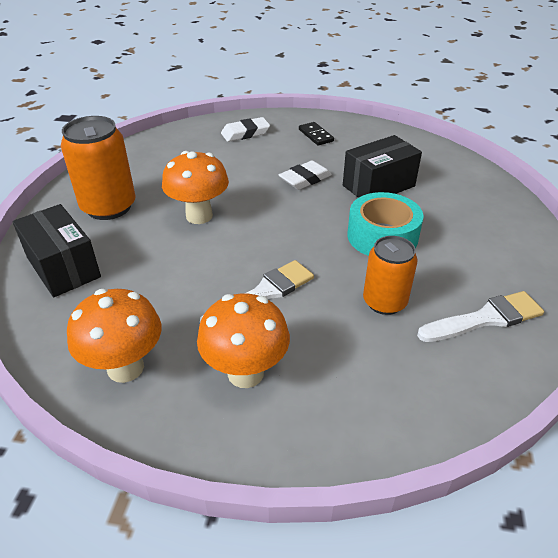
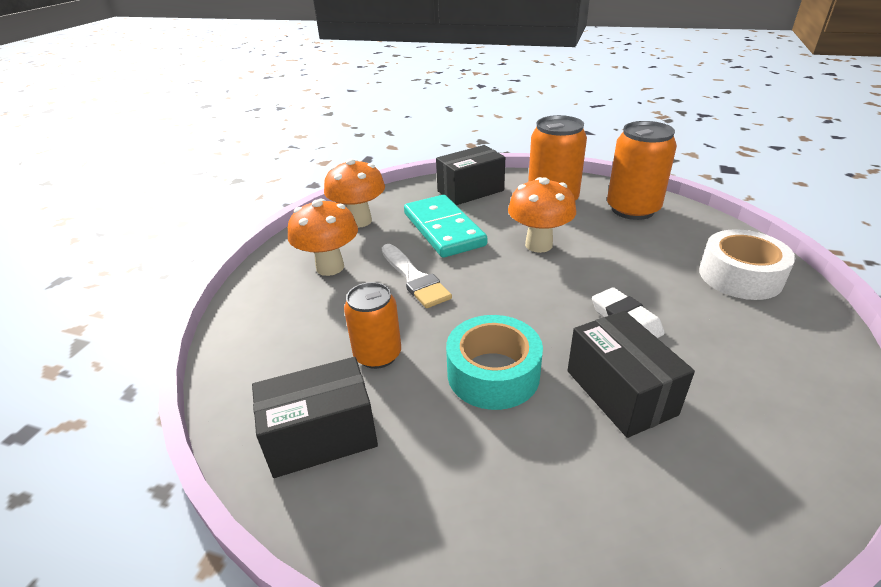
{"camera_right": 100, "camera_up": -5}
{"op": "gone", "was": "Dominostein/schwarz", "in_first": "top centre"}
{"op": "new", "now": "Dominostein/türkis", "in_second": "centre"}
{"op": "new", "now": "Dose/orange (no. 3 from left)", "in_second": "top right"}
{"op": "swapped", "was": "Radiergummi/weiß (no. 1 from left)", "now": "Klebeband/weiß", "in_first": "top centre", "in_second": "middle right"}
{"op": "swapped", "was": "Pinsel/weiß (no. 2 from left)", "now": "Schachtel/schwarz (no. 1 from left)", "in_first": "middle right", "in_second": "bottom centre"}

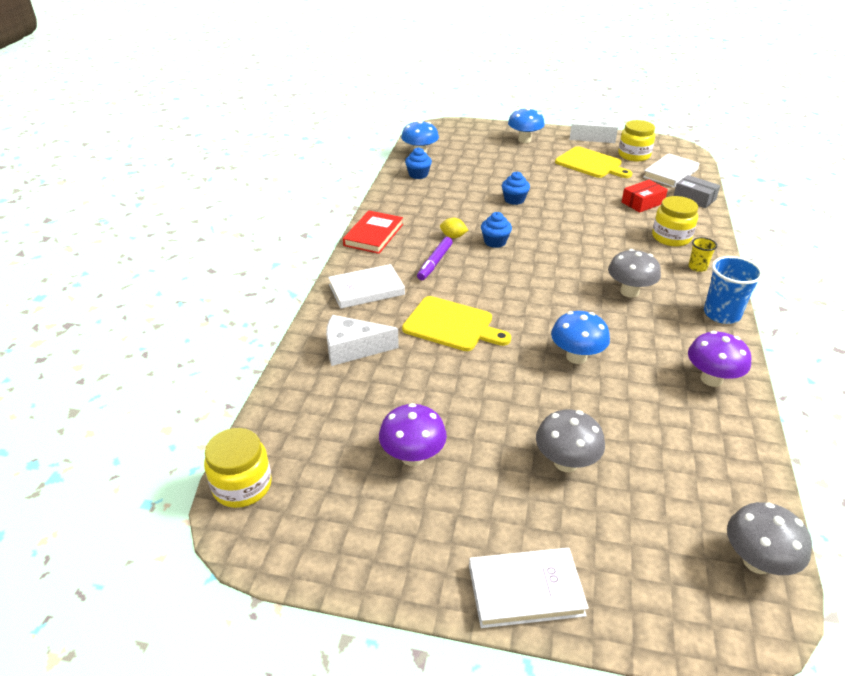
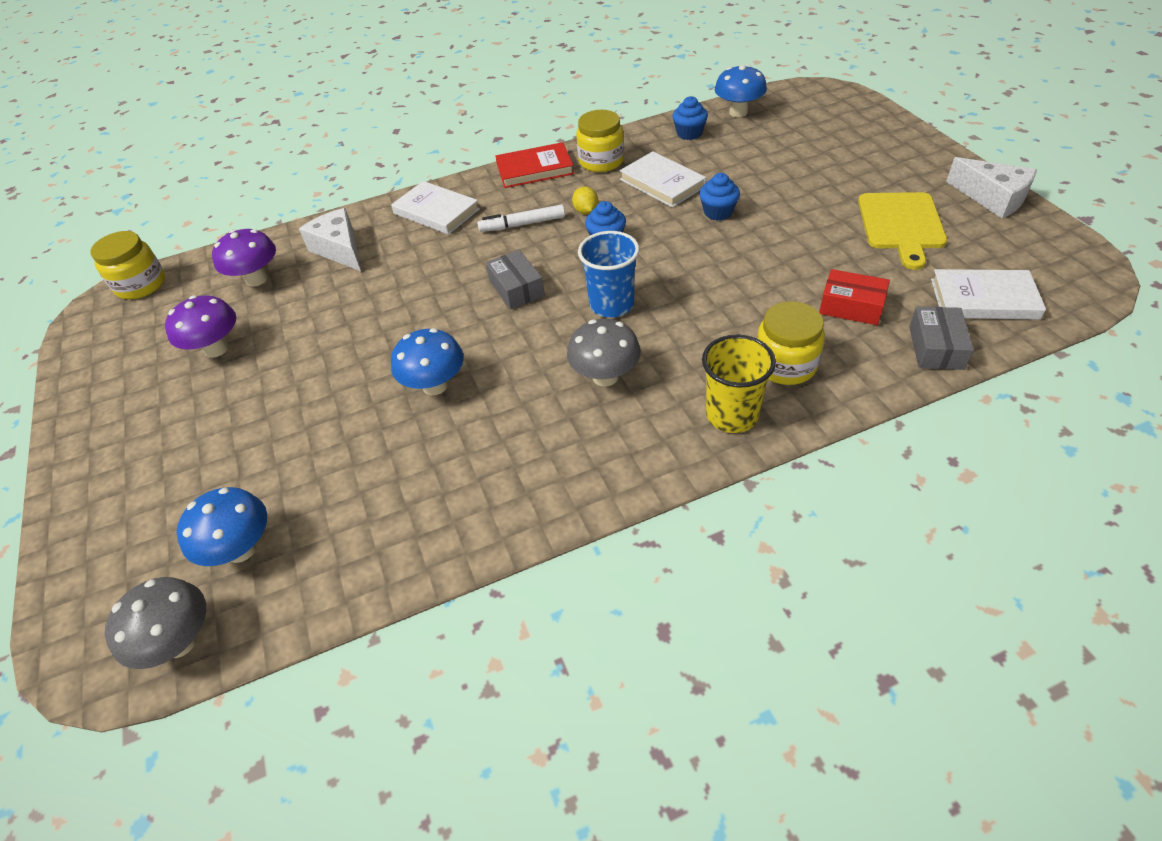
{"camera_right": 60, "camera_up": 10}
{"op": "gone", "was": "Schneidebrett/gelb (no. 1 from left)", "in_first": "centre"}
{"op": "gone", "was": "Pilz/grau (no. 1 from left)", "in_first": "middle right"}
{"op": "new", "now": "Schachtel/grau (no. 1 from left)", "in_second": "top centre"}
{"op": "shifted", "was": "Buch/weiß (no. 2 from left)", "in_first": "bottom centre", "in_second": "top centre"}
{"op": "shifted", "was": "Pilz/blau (no. 2 from left in the first image)", "now": "Pilz/blau (no. 1 from left)", "in_first": "top centre", "in_second": "middle left"}
{"op": "shifted", "was": "Einmachglas/gelb (no. 2 from left)", "in_first": "top right", "in_second": "top centre"}
{"op": "shifted", "was": "Pilz/lila (no. 2 from left)", "in_first": "middle right", "in_second": "top left"}
{"op": "shifted", "was": "Becher/blau", "in_first": "middle right", "in_second": "top centre"}
{"op": "repainted", "was": "Filzstift/lila", "now": "Filzstift/weiß", "in_first": "centre", "in_second": "top centre"}
{"op": "scaled", "was": "Becher/gelb", "in_first": "middle right", "in_second": "centre", "ratio": 1.79}

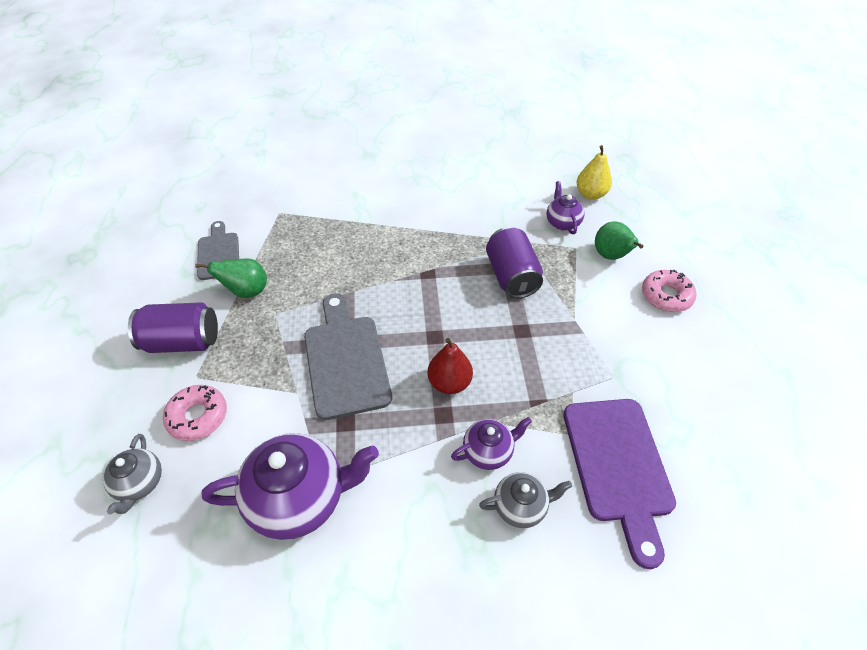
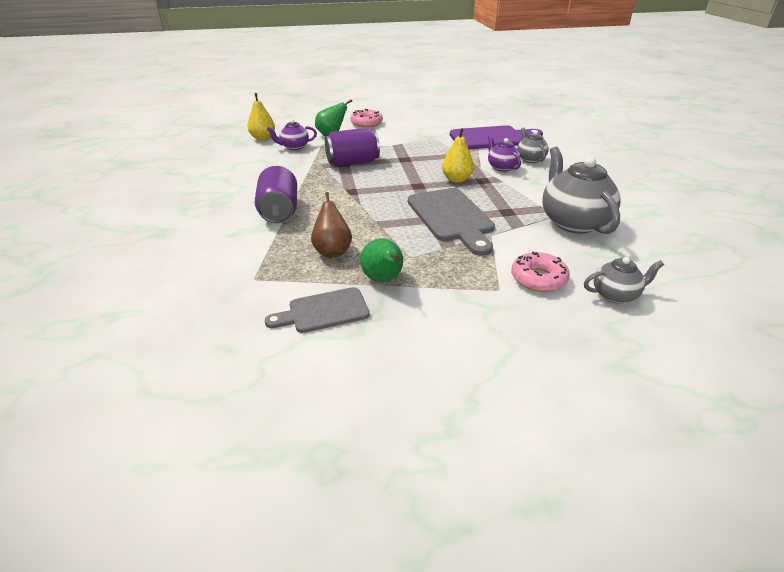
{"camera_right": -95, "camera_up": -15}
{"op": "new", "now": "Birne/braun", "in_second": "centre"}
{"op": "shifted", "was": "Dose/lila (no. 1 from left)", "in_first": "middle left", "in_second": "centre"}
{"op": "repainted", "was": "Teekanne/lila (no. 1 from left)", "now": "Teekanne/grau (no. 2 from left)", "in_first": "bottom centre", "in_second": "top right"}
{"op": "repainted", "was": "Birne/rot", "now": "Birne/gelb (no. 2 from left)", "in_first": "centre", "in_second": "top centre"}
{"op": "rotated", "was": "Schneidebrett/grau (no. 2 from left)", "in_first": "centre", "in_second": "centre", "clockwise": -90}

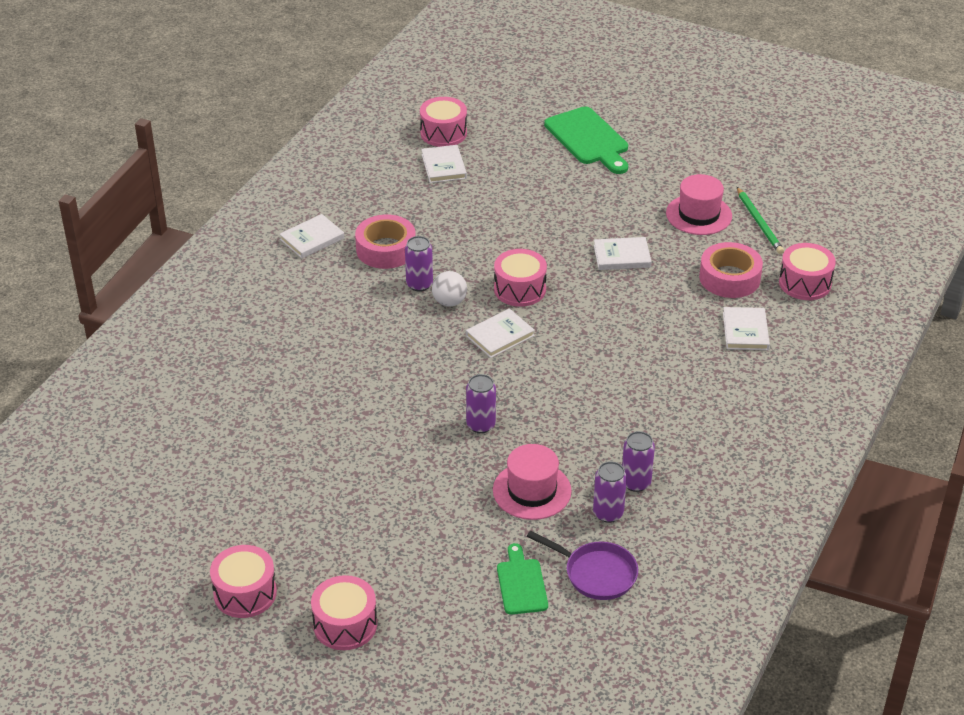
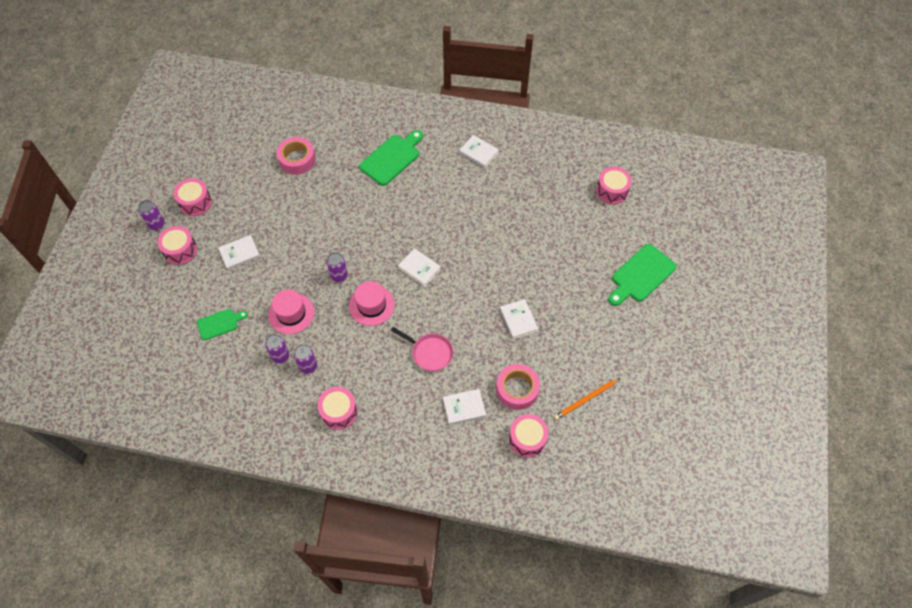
{"camera_right": 75, "camera_up": 20}
{"op": "gone", "was": "Ball/weiß", "in_first": "centre"}
{"op": "gone", "was": "Pfanne/lila", "in_first": "bottom centre"}
{"op": "new", "now": "Schneidebrett/grün (no. 2 from left)", "in_second": "top centre"}
{"op": "new", "now": "Pfanne/rosa", "in_second": "centre"}
{"op": "shifted", "was": "Klebeband/rosa (no. 1 from left)", "in_first": "centre", "in_second": "top left"}
{"op": "shifted", "was": "Dose/lila (no. 1 from left)", "in_first": "centre", "in_second": "middle left"}
{"op": "shifted", "was": "Buch/weiß (no. 2 from left in the first image)", "now": "Buch/weiß (no. 1 from left)", "in_first": "top centre", "in_second": "middle left"}
{"op": "shifted", "was": "Trommel/rosa (no. 4 from left in the first image)", "now": "Trommel/rosa (no. 3 from left)", "in_first": "centre", "in_second": "bottom centre"}
{"op": "shifted", "was": "Hut/rosa (no. 2 from left)", "in_first": "top right", "in_second": "centre"}
{"op": "repainted", "was": "Bleistift/grün", "now": "Bleistift/orange", "in_first": "top right", "in_second": "centre"}

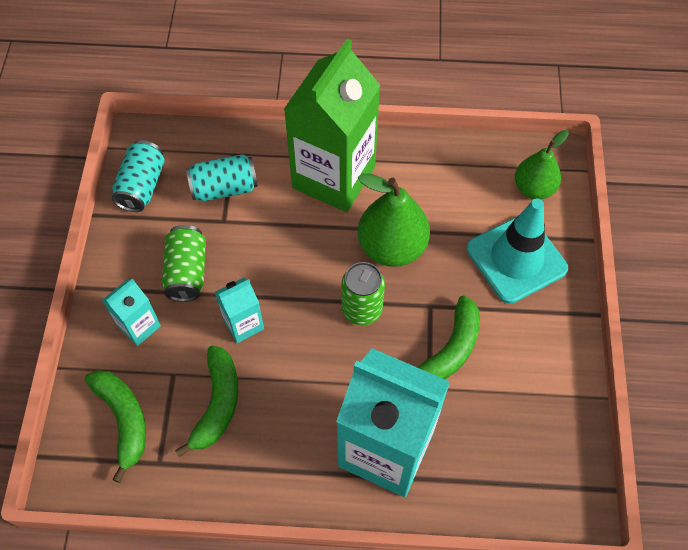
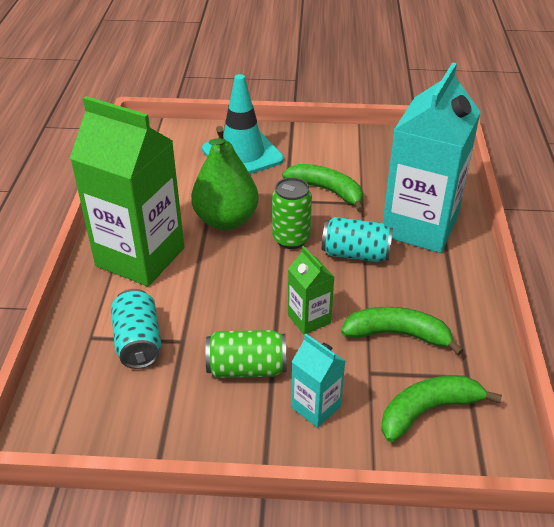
{"camera_right": -90, "camera_up": -20}
{"op": "gone", "was": "Birne/grün (no. 2 from left)", "in_first": "top right"}
{"op": "shifted", "was": "Dose/türkis (no. 1 from left in the first image)", "now": "Dose/türkis (no. 2 from left)", "in_first": "top left", "in_second": "centre"}
{"op": "repainted", "was": "Getränkekarton/türkis (no. 2 from left)", "now": "Getränkekarton/grün (no. 2 from left)", "in_first": "centre", "in_second": "centre"}

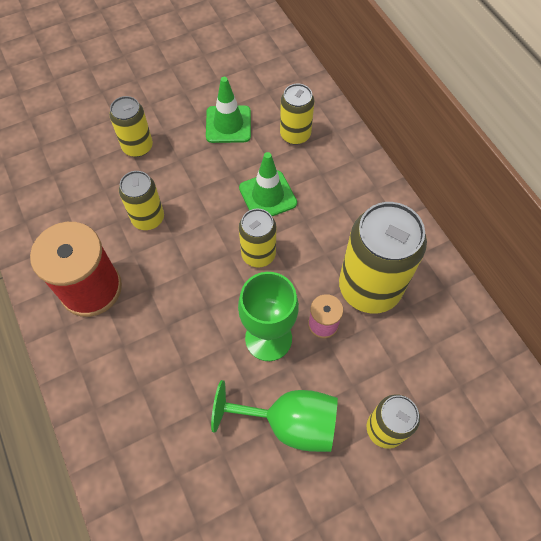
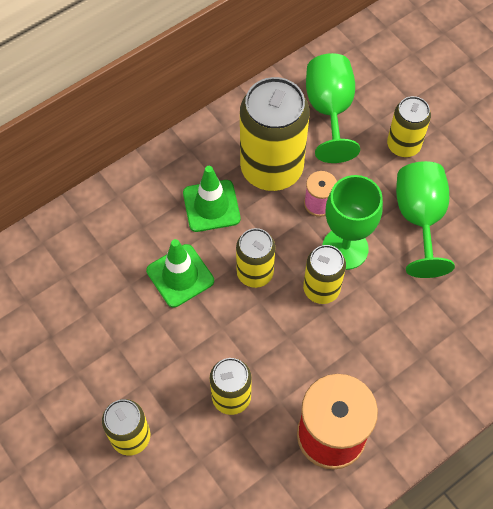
{"camera_right": -100, "camera_up": 0}
{"op": "new", "now": "Kelch/grün (no. 1 from left)", "in_second": "top right"}
{"op": "shifted", "was": "Leitkegel/grün (no. 1 from left in the first image)", "now": "Leitkegel/grün (no. 2 from left)", "in_first": "top centre", "in_second": "centre"}
{"op": "shifted", "was": "Dose/gelb (no. 4 from left in the first image)", "now": "Dose/gelb (no. 5 from left)", "in_first": "top centre", "in_second": "centre"}

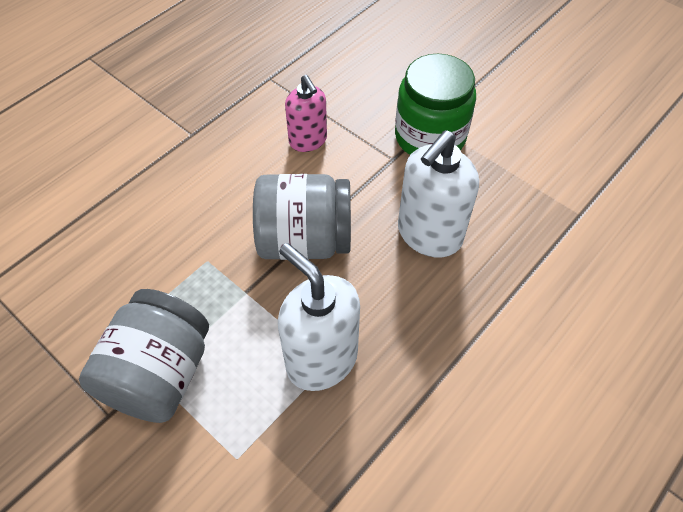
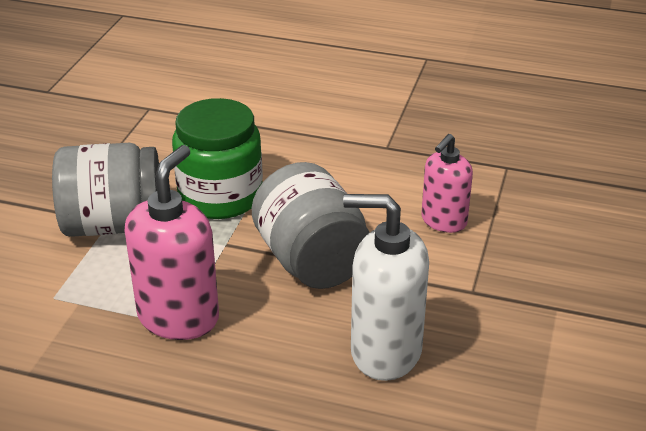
{"camera_right": 65, "camera_up": -20}
{"op": "shifted", "was": "Einmachglas/grün", "in_first": "top centre", "in_second": "centre"}
{"op": "repainted", "was": "Seifenspender/weiß (no. 1 from left)", "now": "Seifenspender/rosa (no. 1 from left)", "in_first": "centre", "in_second": "middle left"}

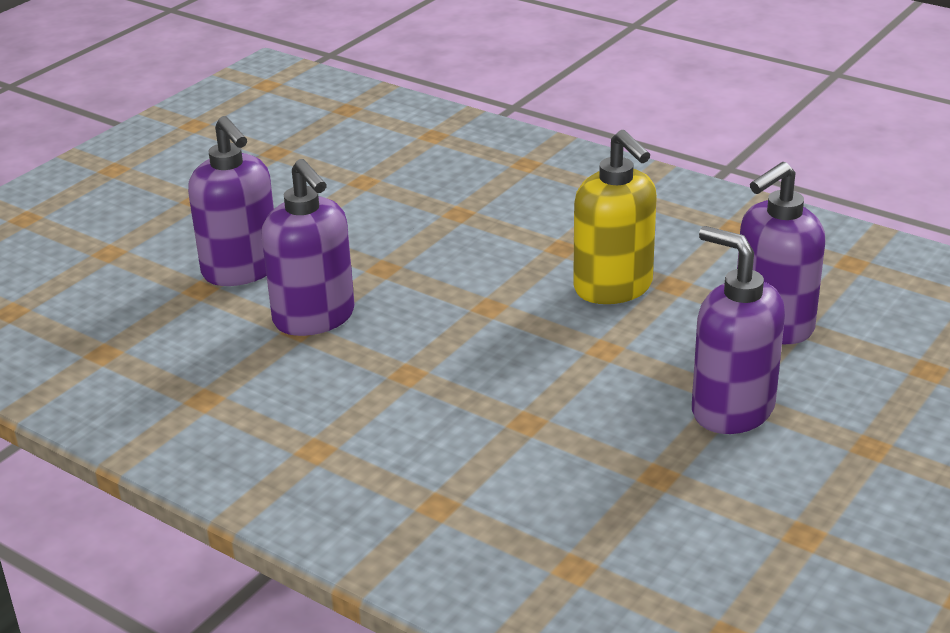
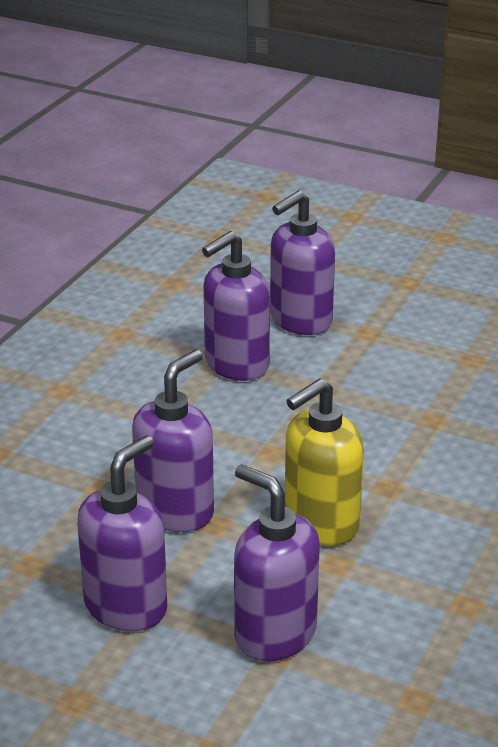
{"camera_right": 80, "camera_up": 0}
{"op": "new", "now": "Seifenspender/lila (no. 2 from left)", "in_second": "centre"}

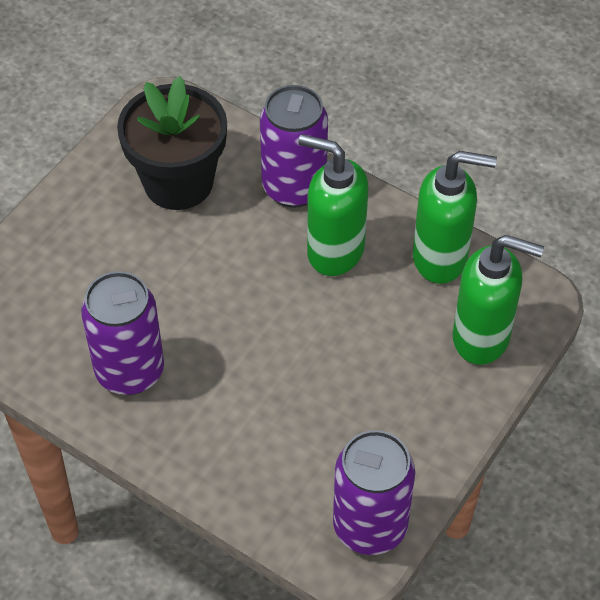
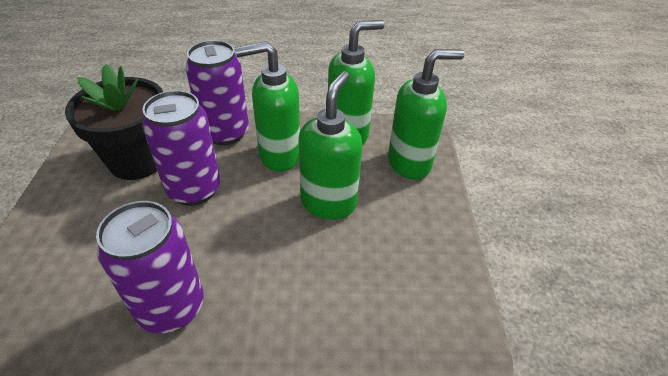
{"camera_right": -35, "camera_up": -10}
{"op": "new", "now": "Seifenspender/grün (no. 2 from left)", "in_second": "centre"}
{"op": "shifted", "was": "Dose/lila (no. 3 from left in the first image)", "now": "Dose/lila (no. 2 from left)", "in_first": "bottom centre", "in_second": "middle left"}

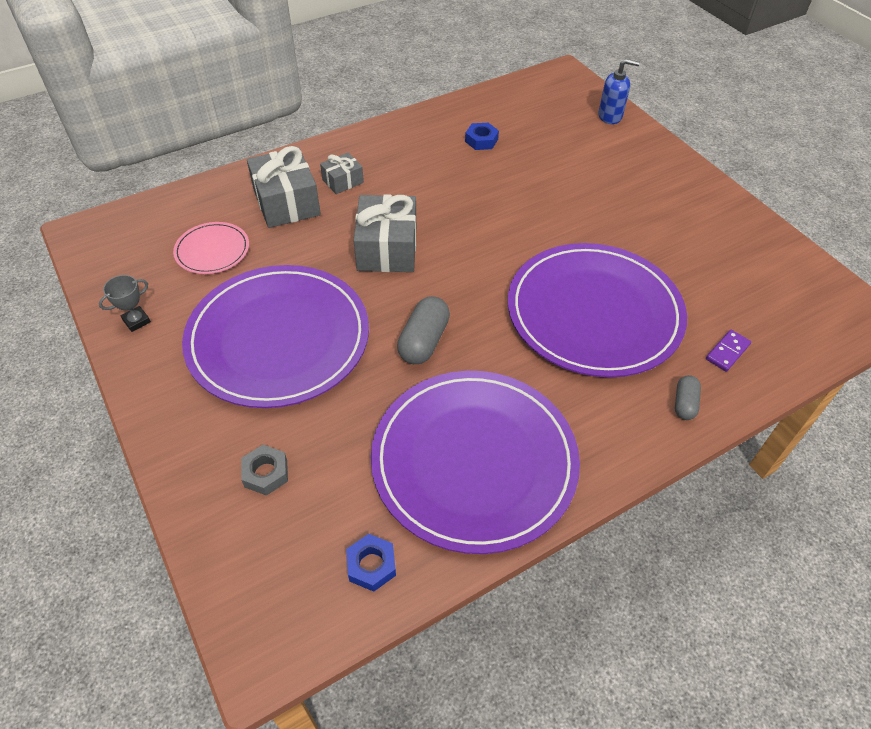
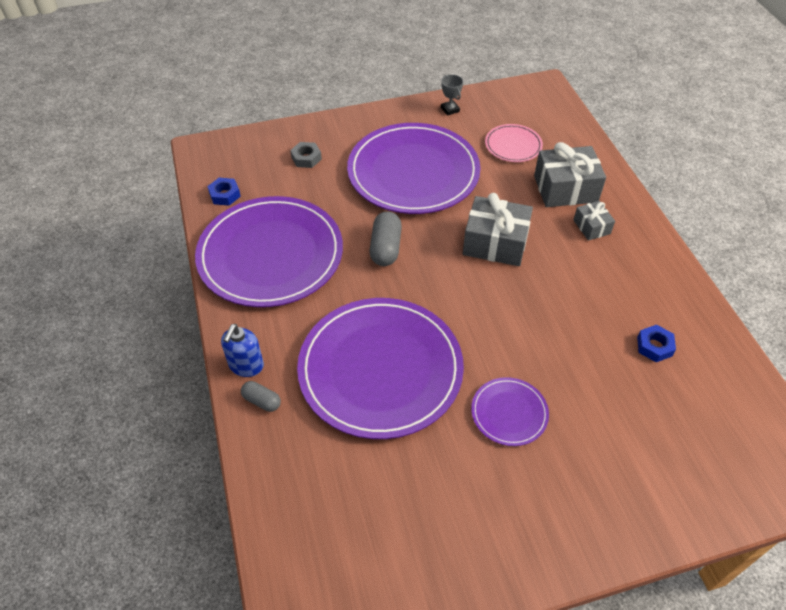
{"camera_right": 105, "camera_up": 0}
{"op": "gone", "was": "Dominostein/lila", "in_first": "middle right"}
{"op": "new", "now": "Teller/lila (no. 4 from left)", "in_second": "bottom centre"}
{"op": "shifted", "was": "Seifenspender/blau", "in_first": "top right", "in_second": "middle left"}
{"op": "rotated", "was": "Kapsel/grau (no. 1 from left in the first image)", "in_first": "centre", "in_second": "centre", "clockwise": 60}

